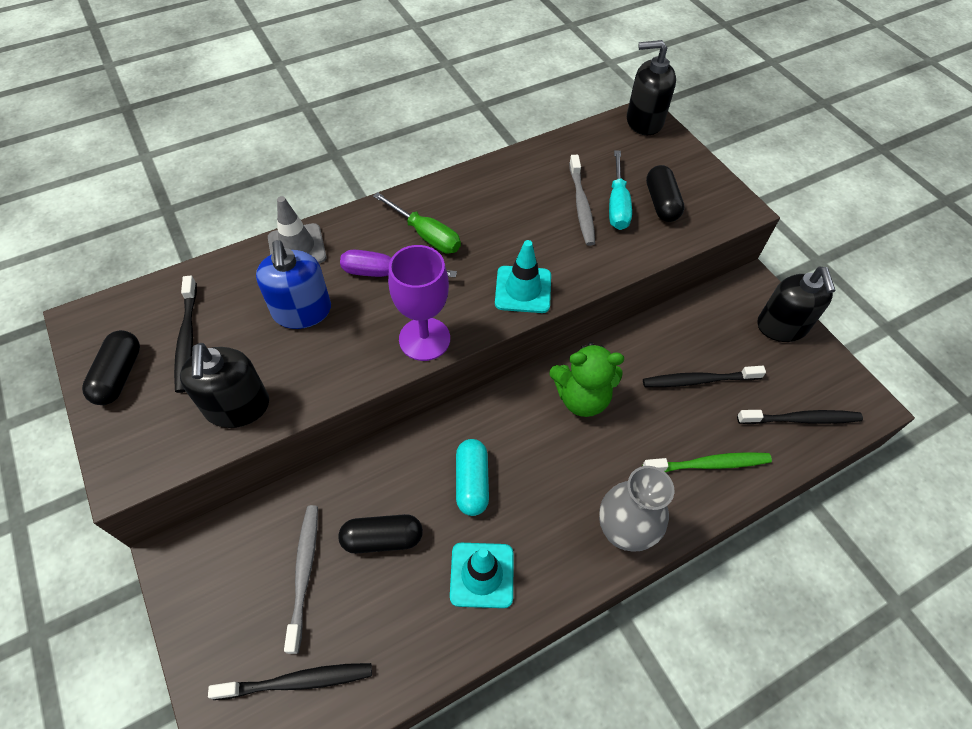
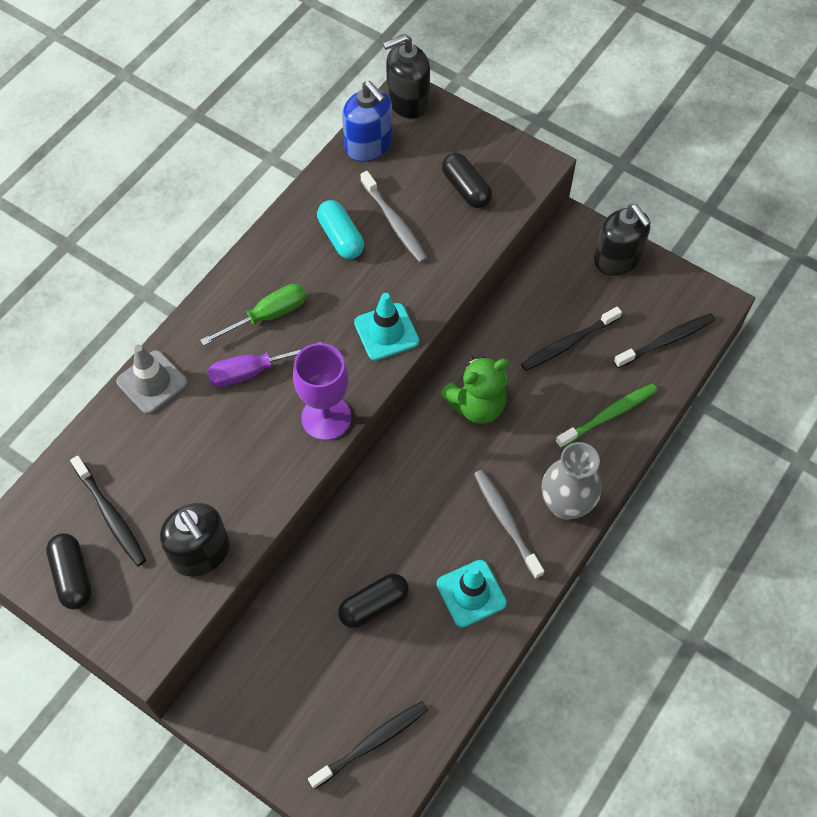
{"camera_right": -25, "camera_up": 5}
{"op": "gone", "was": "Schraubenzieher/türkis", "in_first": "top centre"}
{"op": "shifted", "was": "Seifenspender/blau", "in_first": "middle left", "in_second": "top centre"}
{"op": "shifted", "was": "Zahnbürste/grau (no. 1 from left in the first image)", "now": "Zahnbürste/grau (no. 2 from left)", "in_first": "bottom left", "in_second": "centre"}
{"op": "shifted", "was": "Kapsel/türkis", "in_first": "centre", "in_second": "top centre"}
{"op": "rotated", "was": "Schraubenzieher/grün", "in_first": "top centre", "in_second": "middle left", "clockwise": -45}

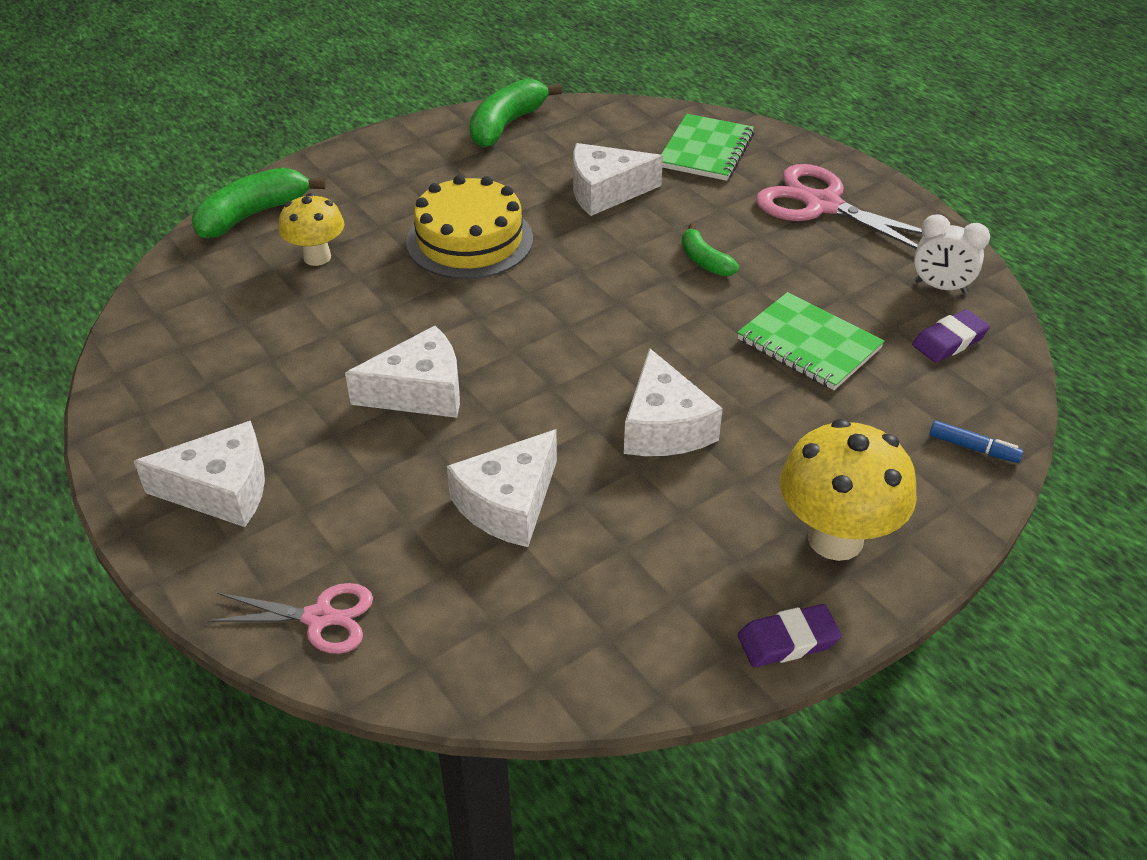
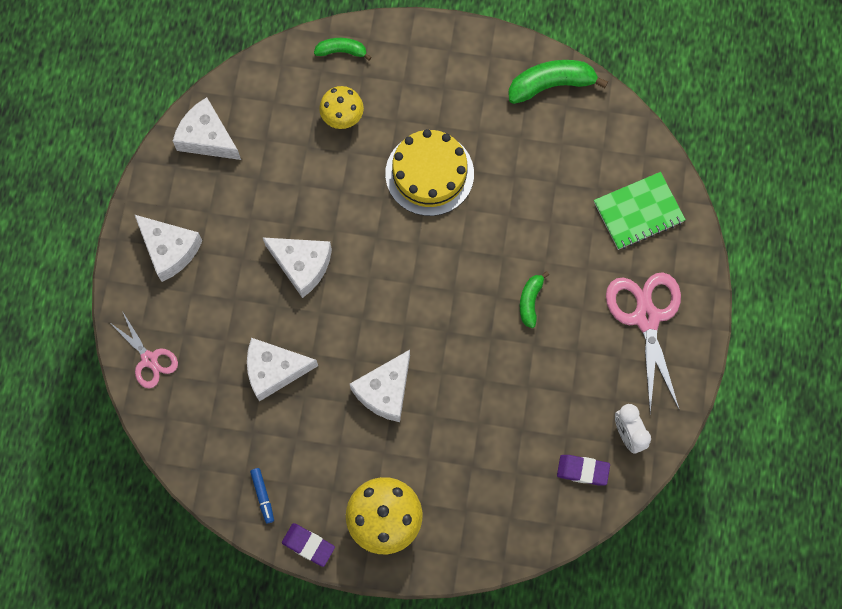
{"camera_right": 45, "camera_up": 30}
{"op": "gone", "was": "Notizbuch/grün (no. 2 from left)", "in_first": "middle right"}
{"op": "shifted", "was": "Käse/weiß (no. 4 from left in the first image)", "now": "Käse/weiß (no. 2 from left)", "in_first": "top centre", "in_second": "top left"}
{"op": "shifted", "was": "Filzstift/blau", "in_first": "middle right", "in_second": "bottom left"}
{"op": "scaled", "was": "Banane/grün (no. 1 from left)", "in_first": "top left", "in_second": "top centre", "ratio": 0.58}

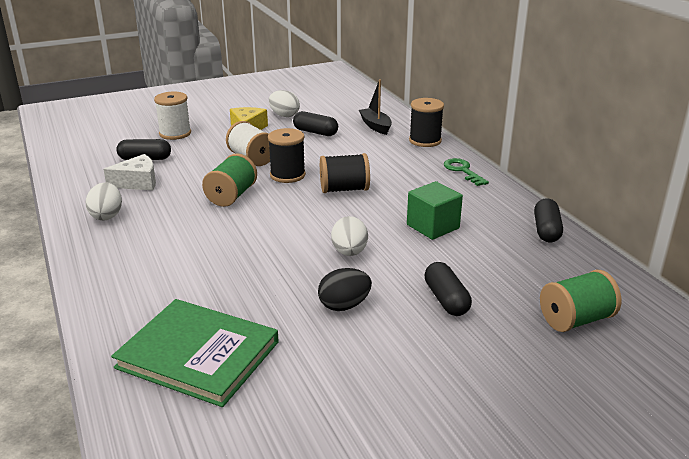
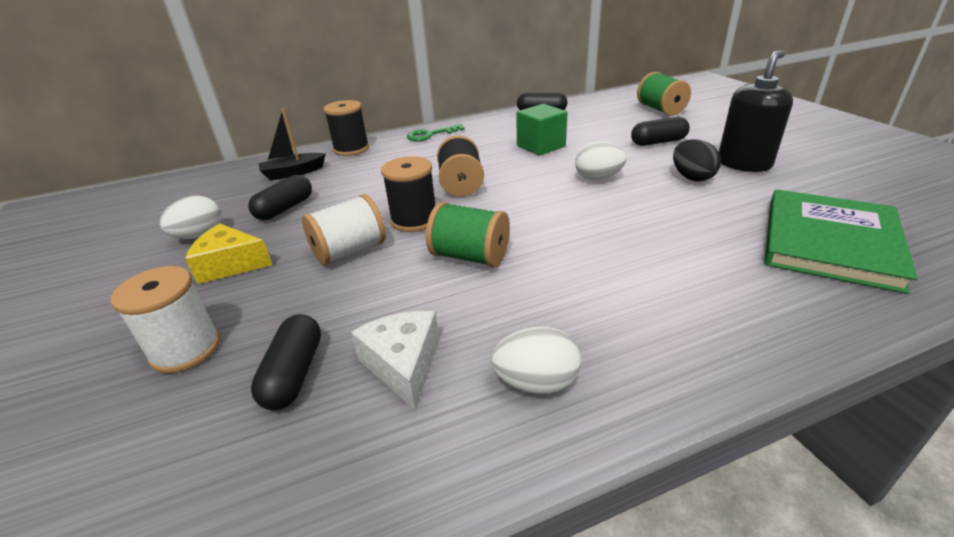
{"camera_right": -85, "camera_up": 5}
{"op": "new", "now": "Seifenspender/schwarz", "in_second": "top right"}

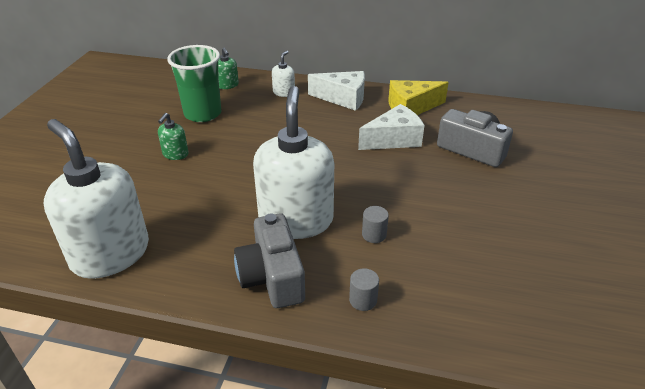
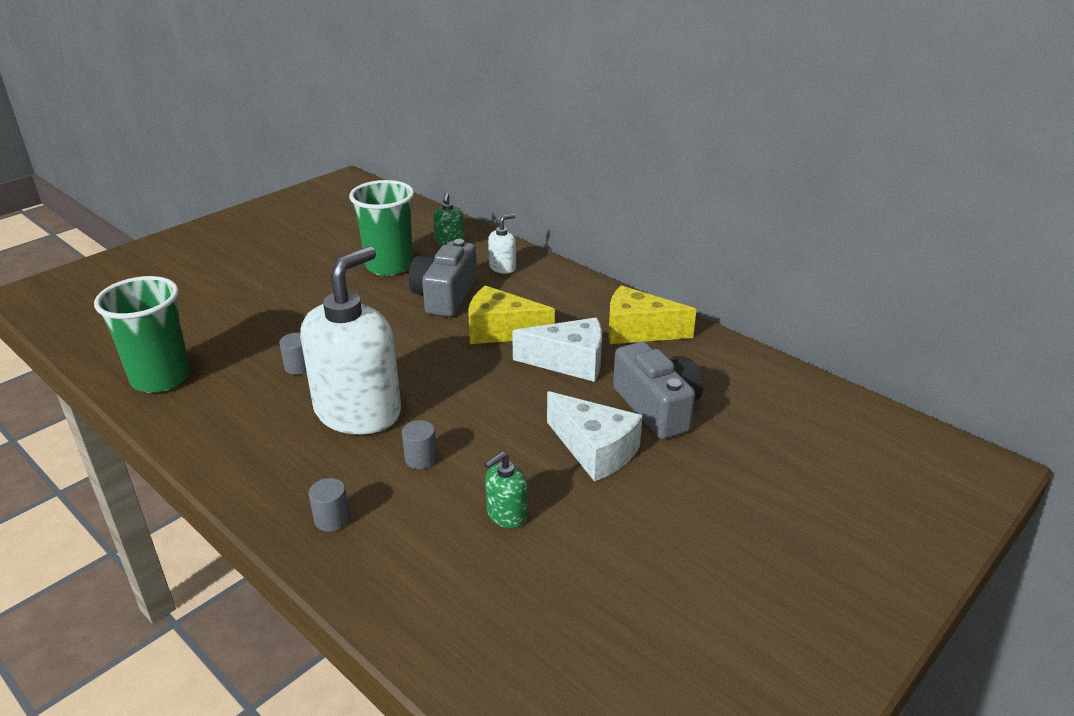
{"camera_right": 30, "camera_up": -5}
{"op": "new", "now": "Vollzylinder/grau (no. 1 from left)", "in_second": "middle left"}
{"op": "new", "now": "Käse/gelb (no. 1 from left)", "in_second": "centre"}
{"op": "shifted", "was": "Seifenspender/grün (no. 1 from left in the first image)", "now": "Seifenspender/grün (no. 2 from left)", "in_first": "middle left", "in_second": "bottom centre"}
{"op": "shifted", "was": "Kamera/grau (no. 1 from left)", "in_first": "bottom centre", "in_second": "centre"}
{"op": "shifted", "was": "Käse/weiß (no. 1 from left in the first image)", "now": "Käse/weiß (no. 2 from left)", "in_first": "top centre", "in_second": "centre"}
{"op": "swapped", "was": "Seifenspender/weiß (no. 1 from left)", "now": "Becher/grün (no. 1 from left)", "in_first": "middle left", "in_second": "middle left"}

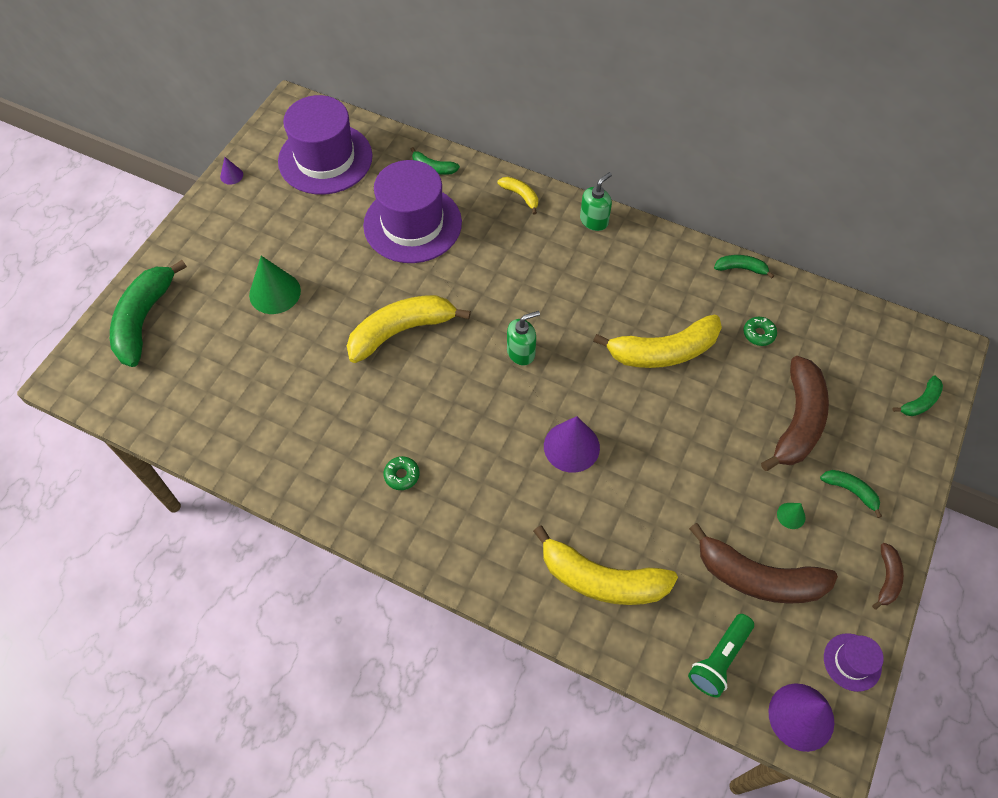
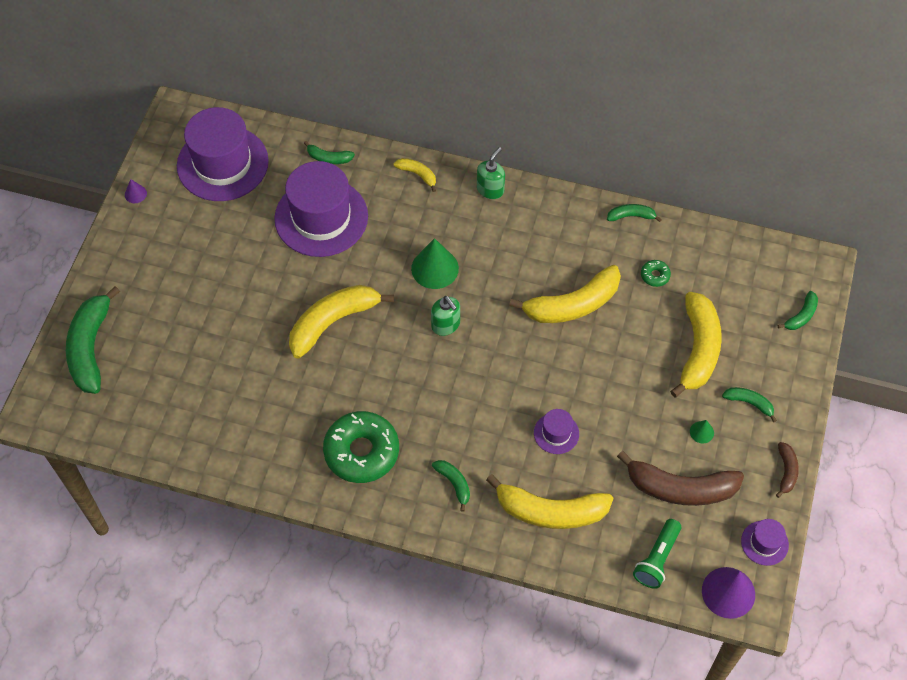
{"camera_right": -10, "camera_up": 0}
{"op": "gone", "was": "Kegel/lila (no. 2 from left)", "in_first": "centre"}
{"op": "new", "now": "Banane/grün (no. 3 from left)", "in_second": "bottom centre"}
{"op": "new", "now": "Hut/lila (no. 3 from left)", "in_second": "centre"}
{"op": "shifted", "was": "Kegel/grün (no. 1 from left)", "in_first": "middle left", "in_second": "centre"}
{"op": "repainted", "was": "Banane/braun (no. 2 from left)", "now": "Banane/gelb (no. 5 from left)", "in_first": "middle right", "in_second": "middle right"}
{"op": "rotated", "was": "Seifenspender/grün (no. 1 from left)", "in_first": "centre", "in_second": "centre", "clockwise": 90}
{"op": "scaled", "was": "Donut/grün (no. 1 from left)", "in_first": "centre", "in_second": "centre", "ratio": 2.38}

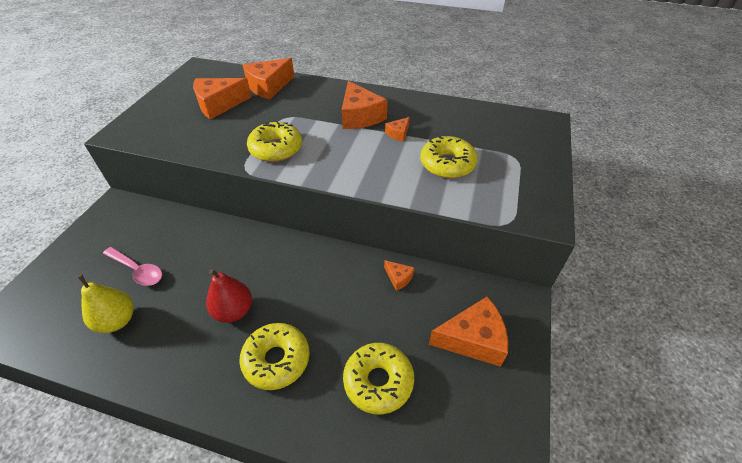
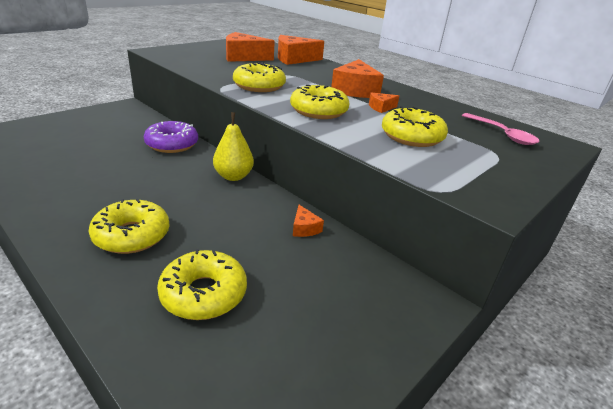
{"camera_right": 25, "camera_up": -15}
{"op": "gone", "was": "Birne/rot", "in_first": "middle left"}
{"op": "gone", "was": "Käse/orange (no. 6 from left)", "in_first": "bottom centre"}
{"op": "new", "now": "Donut/lila", "in_second": "middle left"}
{"op": "new", "now": "Donut/gelb (no. 4 from left)", "in_second": "top centre"}
{"op": "shifted", "was": "Birne/gelb", "in_first": "middle left", "in_second": "centre"}
{"op": "shifted", "was": "Löffel/rosa", "in_first": "middle left", "in_second": "top right"}

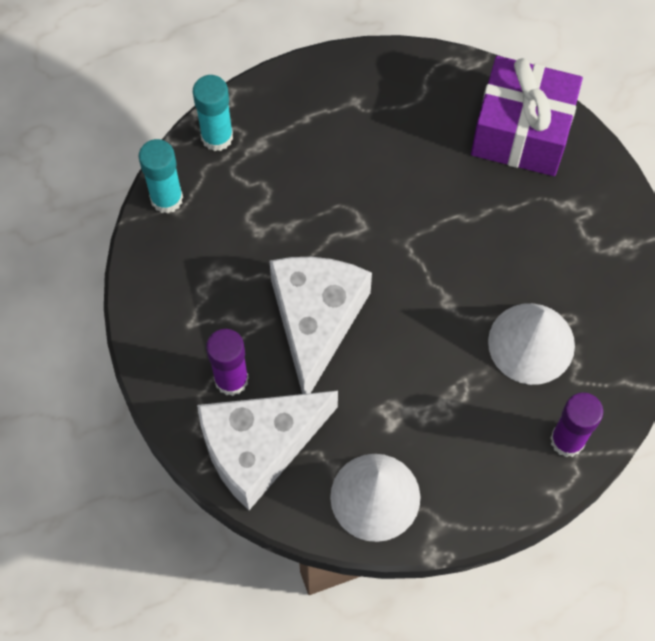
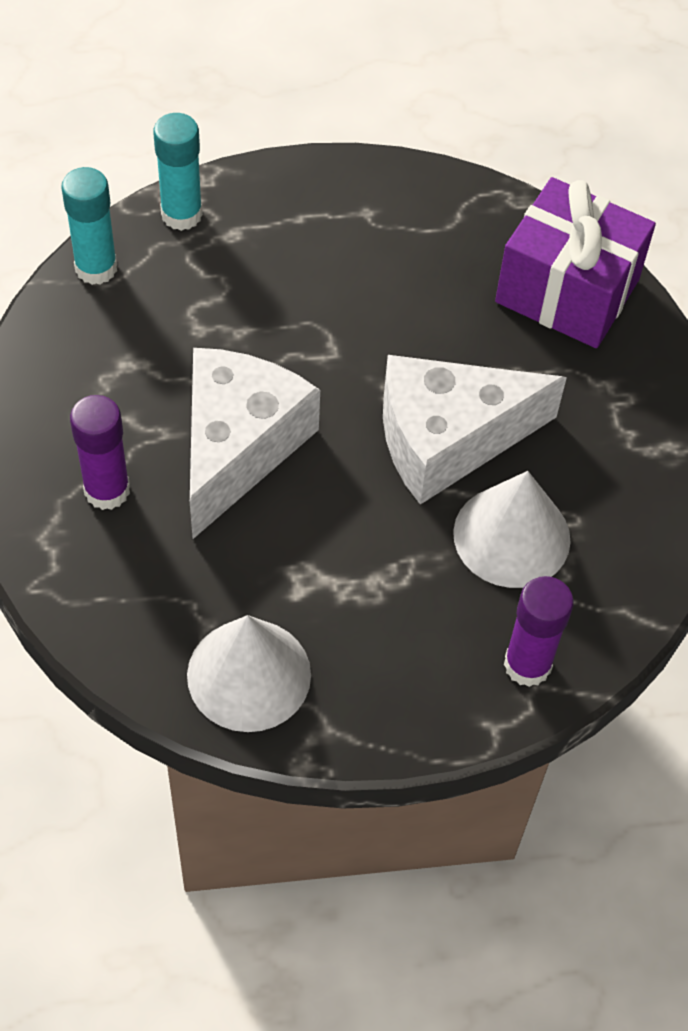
{"camera_right": 10, "camera_up": -10}
{"op": "shifted", "was": "Käse/weiß (no. 1 from left in the first image)", "now": "Käse/weiß (no. 2 from left)", "in_first": "bottom centre", "in_second": "middle right"}

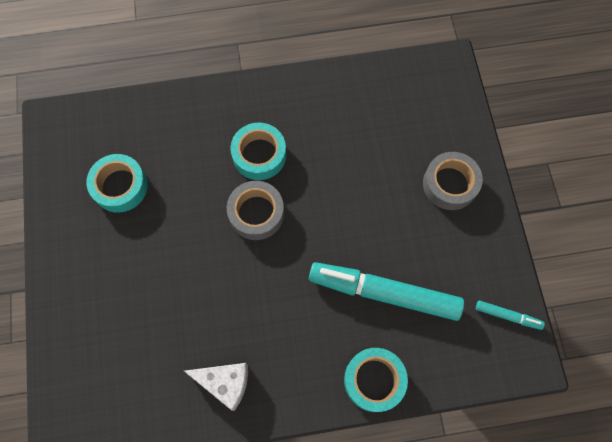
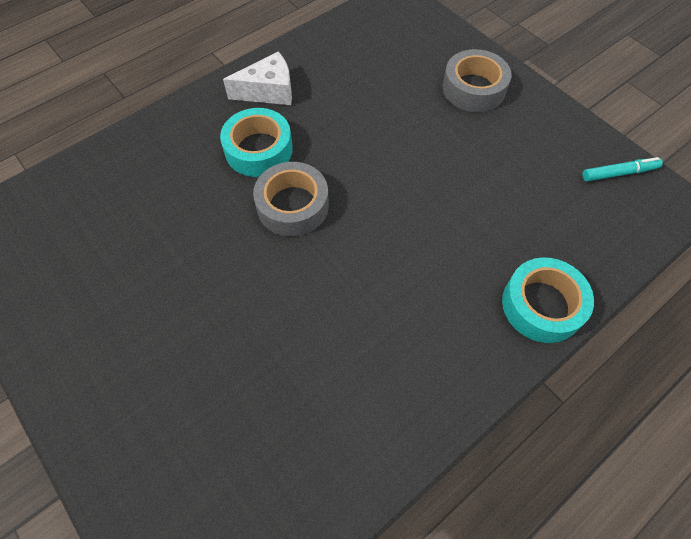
{"camera_right": -30, "camera_up": -10}
{"op": "gone", "was": "Klebeband/türkis (no. 1 from left)", "in_first": "middle left"}
{"op": "gone", "was": "Filzstift/türkis (no. 1 from left)", "in_first": "centre"}
{"op": "shifted", "was": "Käse/weiß", "in_first": "bottom centre", "in_second": "top centre"}

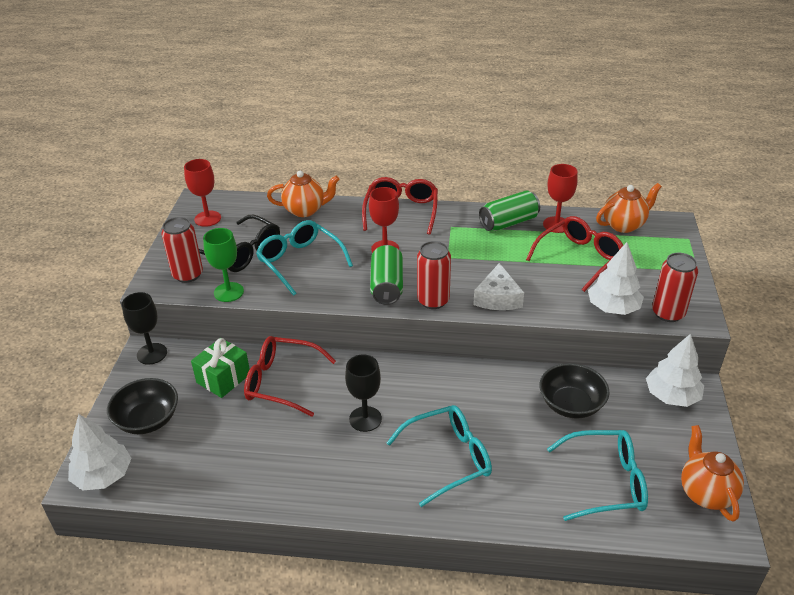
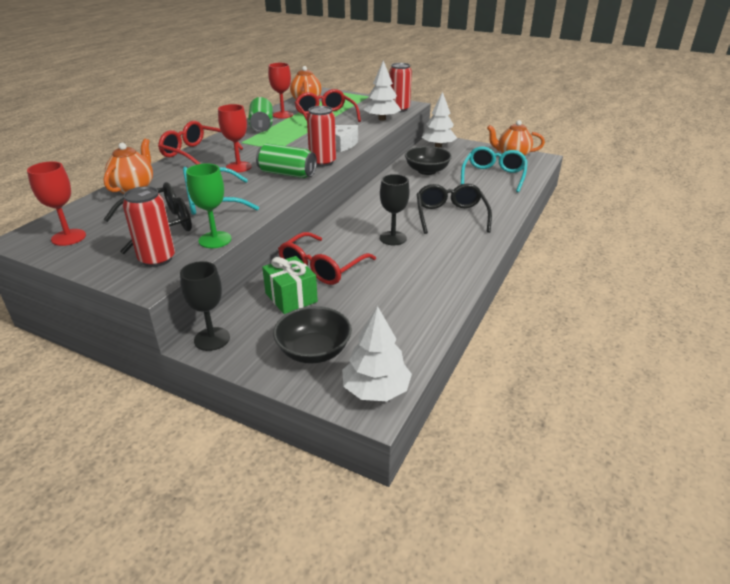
{"camera_right": -70, "camera_up": -5}
{"op": "repainted", "was": "Brille/türkis (no. 2 from left)", "now": "Brille/schwarz (no. 2 from left)", "in_first": "bottom centre", "in_second": "centre"}

